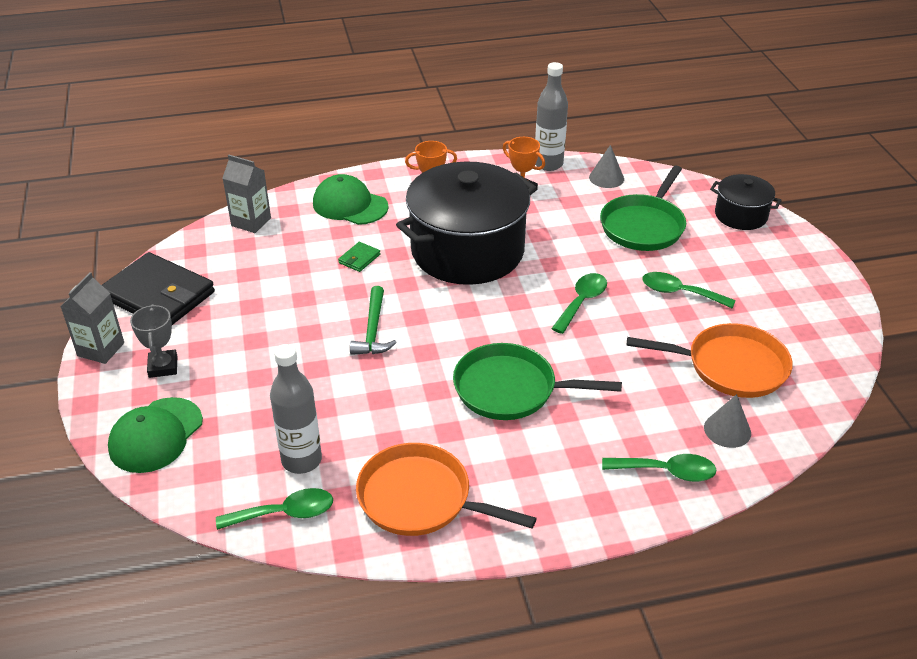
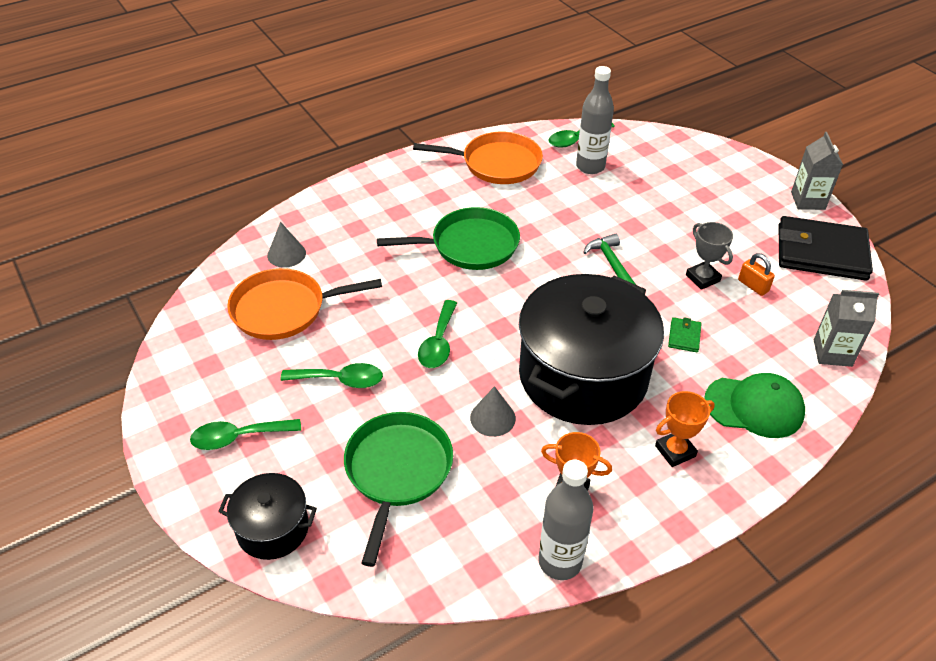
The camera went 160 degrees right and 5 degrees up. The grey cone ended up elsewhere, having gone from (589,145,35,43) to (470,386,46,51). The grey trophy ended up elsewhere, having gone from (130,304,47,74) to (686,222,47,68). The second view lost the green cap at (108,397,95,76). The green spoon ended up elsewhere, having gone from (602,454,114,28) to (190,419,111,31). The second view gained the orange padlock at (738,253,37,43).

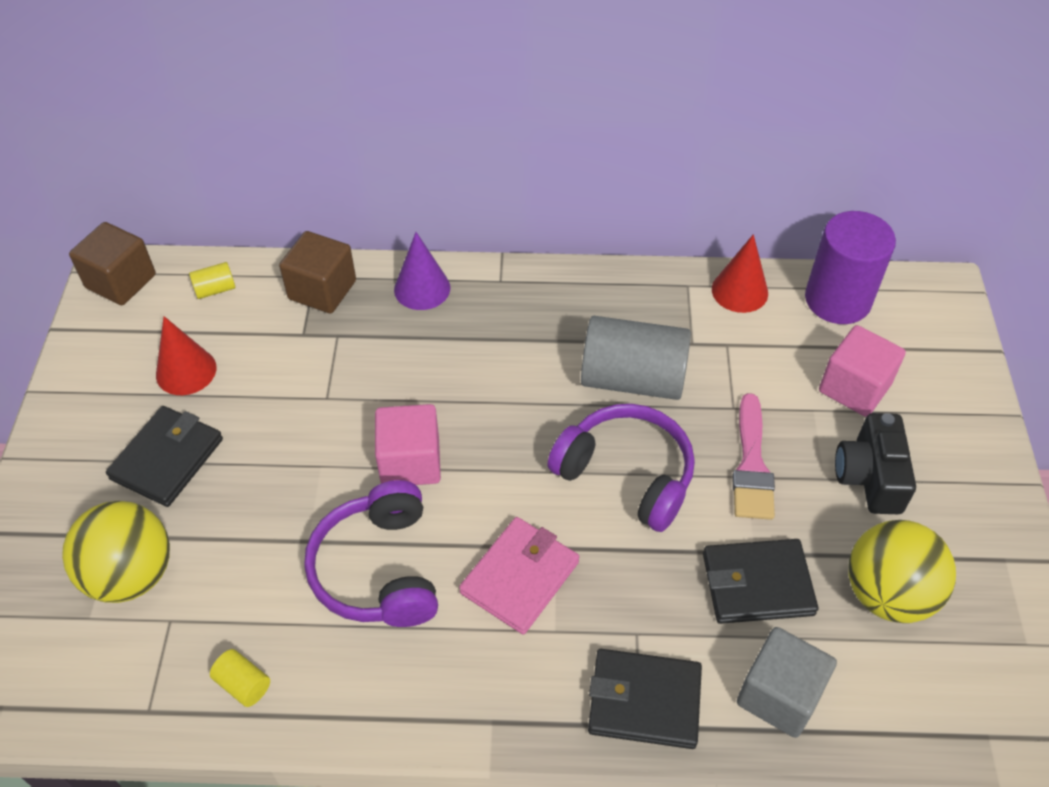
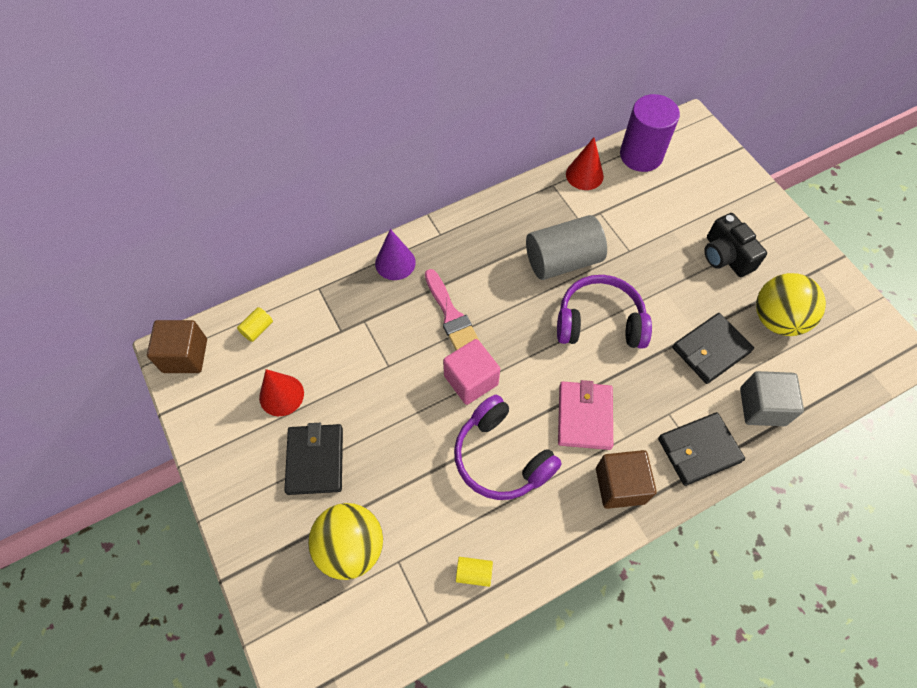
The camera went 30 degrees left and 10 degrees up. The brown cube ended up elsewhere, having gone from (279,231,77,83) to (596,450,61,59). The second view lost the pink cube at (819,325,87,92). The pink brush ended up elsewhere, having gone from (732,393,43,127) to (425,269,54,81).

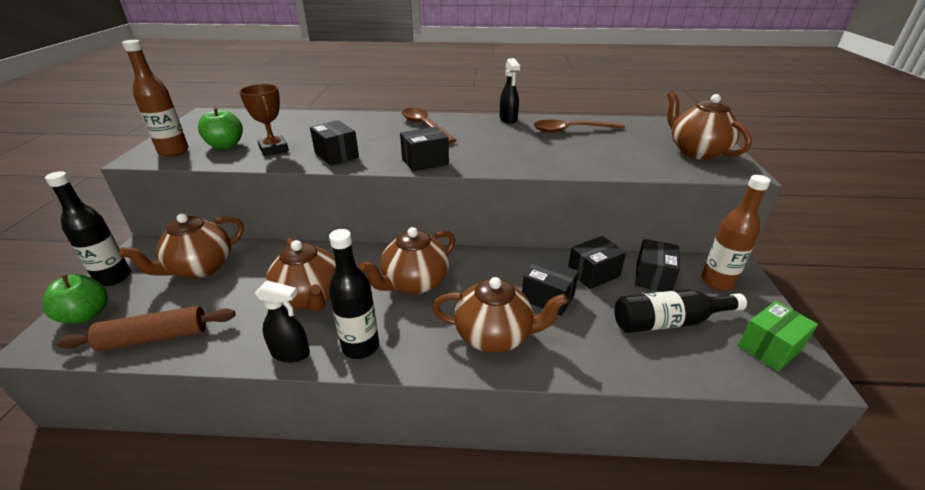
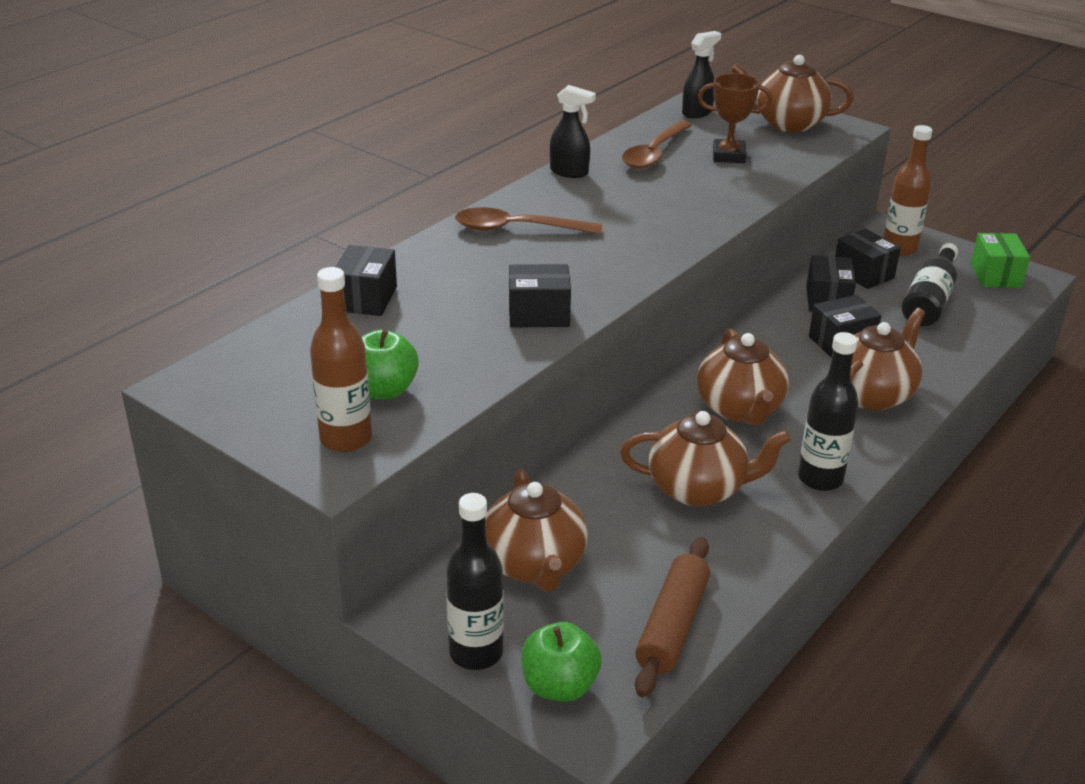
The camera went 55 degrees left and 0 degrees up. The brown trophy ended up elsewhere, having gone from (239,84,50,72) to (698,73,74,90). The black box ended up elsewhere, having gone from (400,126,49,46) to (336,245,61,71). The black spray bottle ended up elsewhere, having gone from (255,281,55,82) to (682,31,39,87).

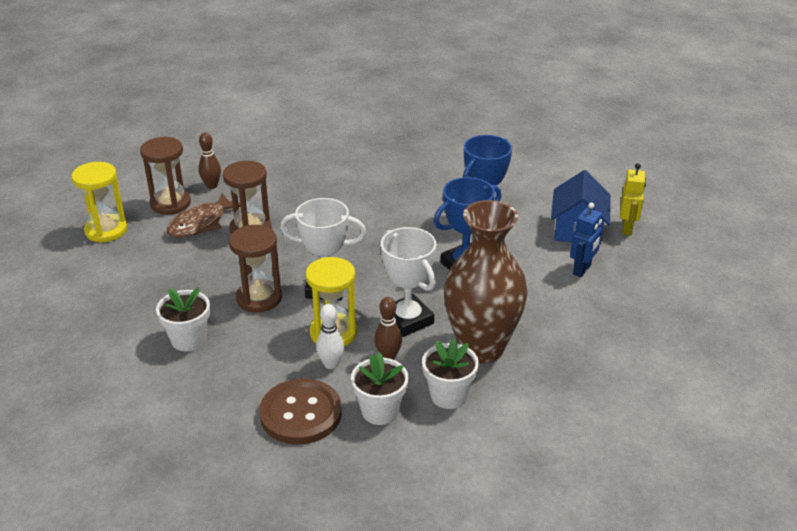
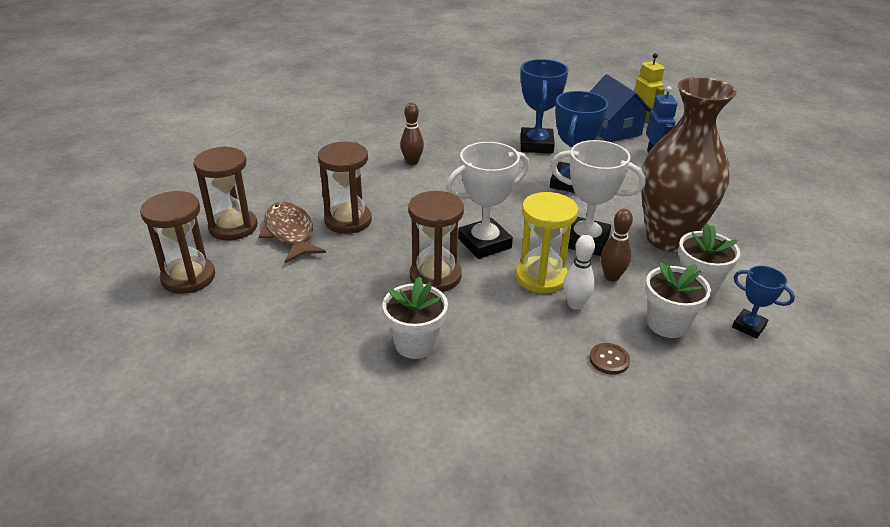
The camera went 35 degrees left and 0 degrees up. The brown bowling pin ended up elsewhere, having gone from (198,132,23,57) to (400,103,24,62). What was the yellow hourglass at (71,162,56,81) turned into the brown hourglass at (140,191,75,103). The brown fish at (167,193,74,45) ended up facing another way, 150 degrees clockwise from before. The size of the brown button at (259,378,83,67) changed by a factor of 0.43. The second view gained the blue trophy at (732,266,63,73).

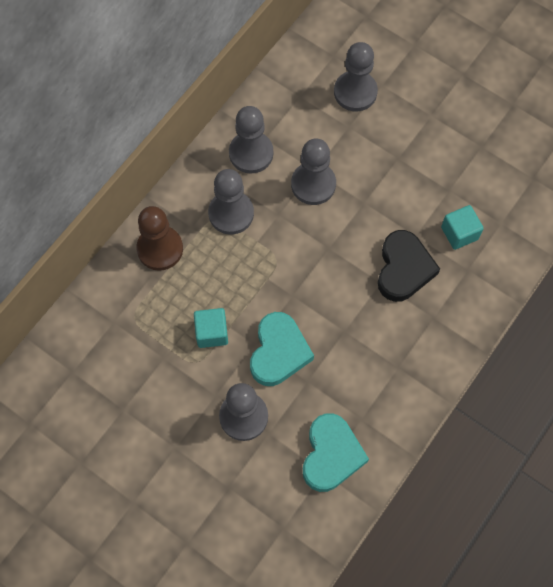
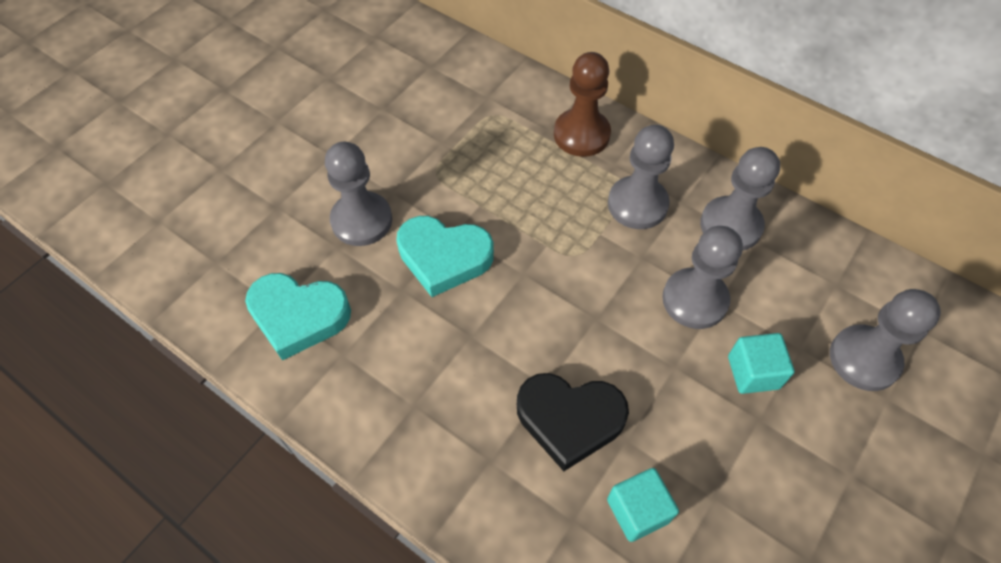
The camera went 90 degrees right and 10 degrees down. The turquoise cube ended up elsewhere, having gone from (194,308,34,40) to (728,333,66,61).

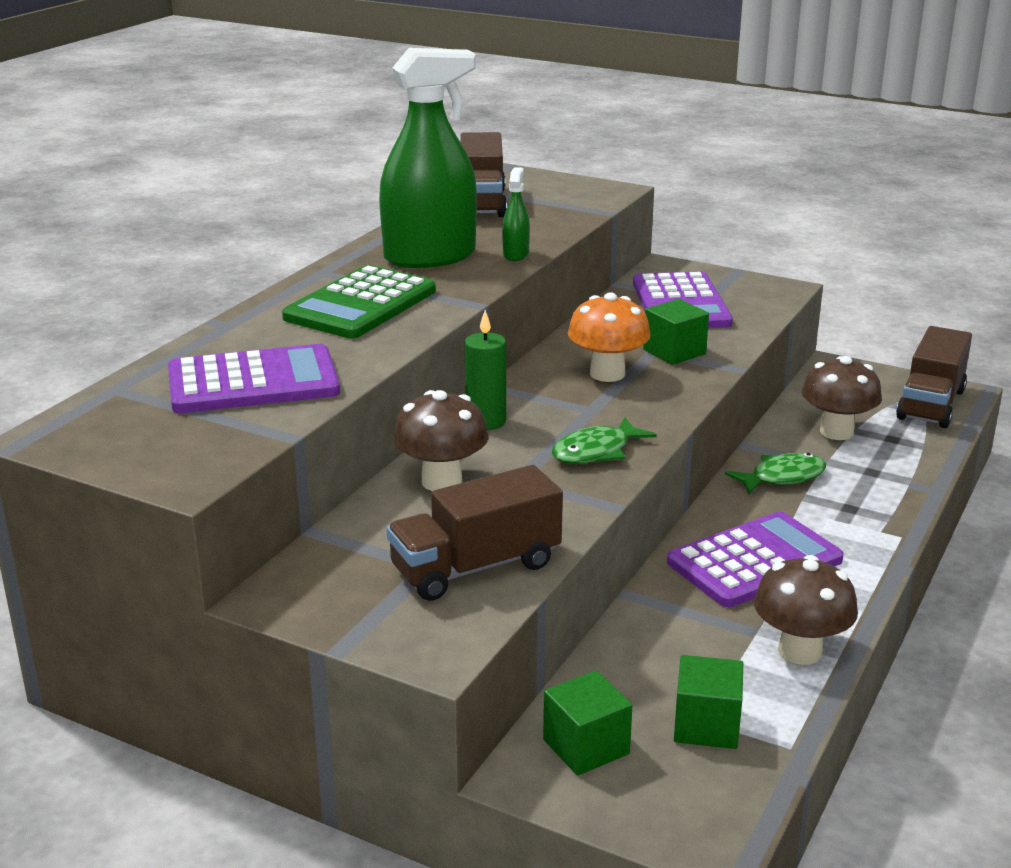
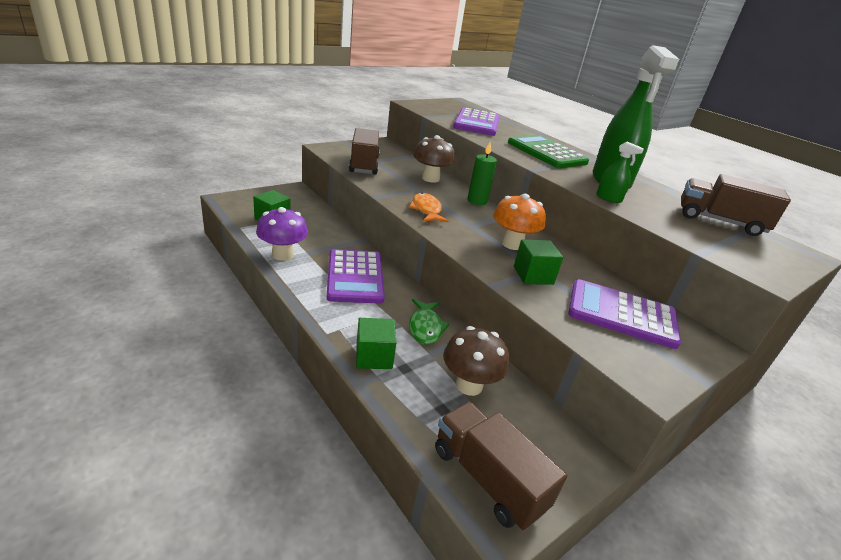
The camera went 110 degrees right and 5 degrees up. What was the green fish at (552,417,105,47) turned into the orange fish at (409,193,39,29). What was the brown mushroom at (754,555,104,110) turned into the purple mushroom at (256,207,52,54). The green cube ended up elsewhere, having gone from (543,670,89,106) to (356,318,41,51).

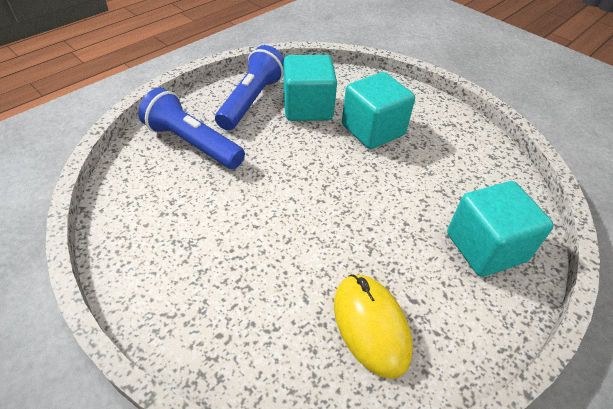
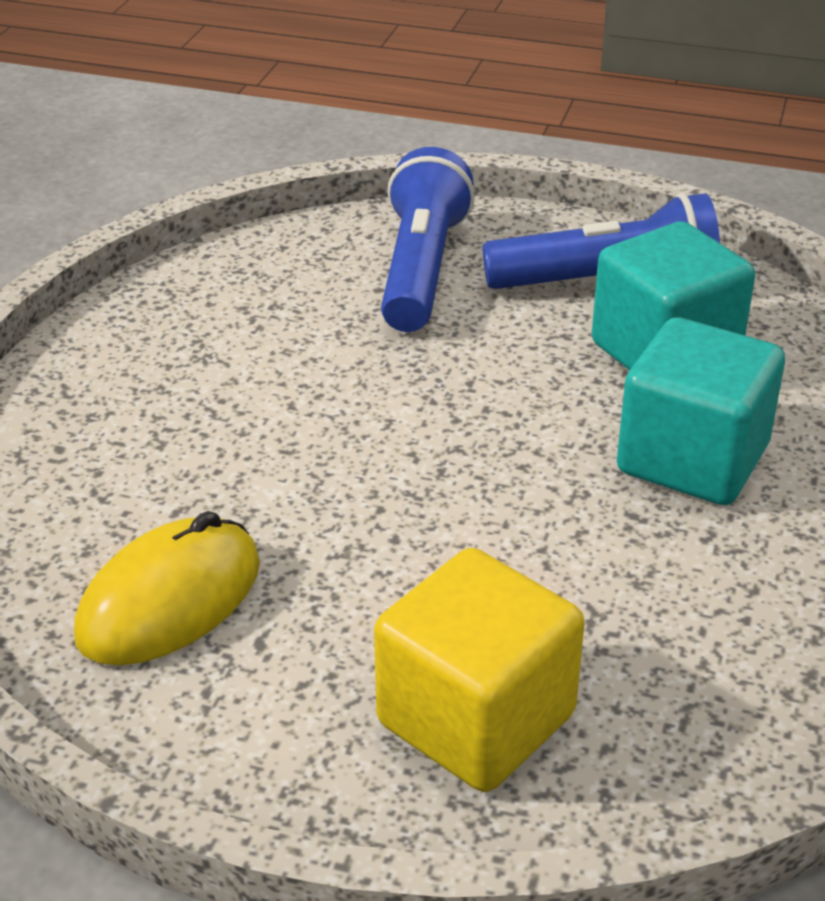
The camera went 65 degrees right and 10 degrees down. What was the turquoise cube at (447,181,107,96) turned into the yellow cube at (374,548,211,244).

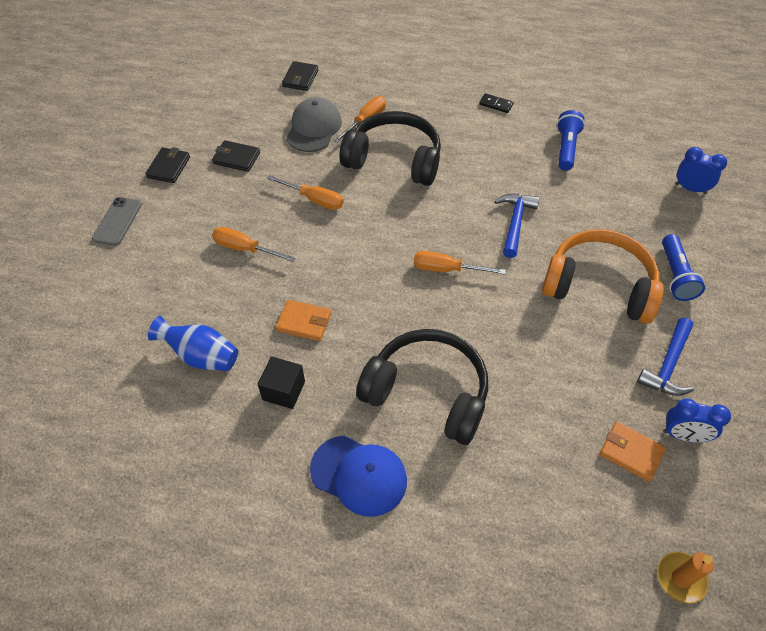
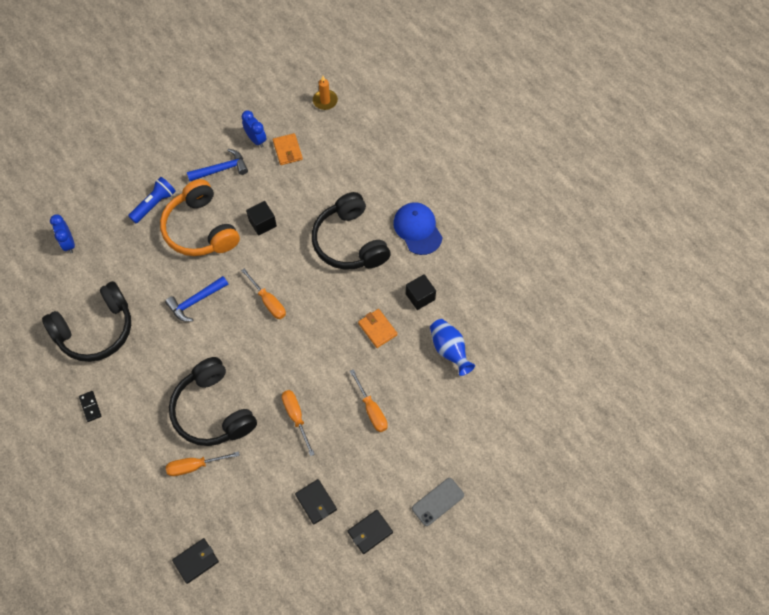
The camera went 140 degrees left and 10 degrees up. The second view lost the grey cap at (286,97,56,55). Where the blue flashlight stood at (557,110,28,61), the black headphones came to stand at (42,281,89,81). The second view gained the black cube at (246,201,31,35).

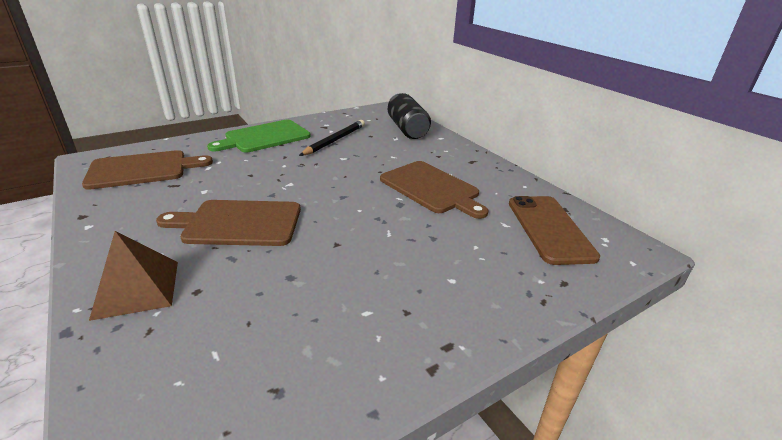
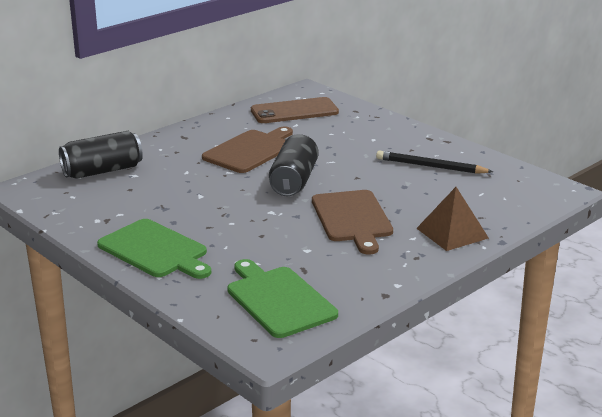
The camera went 100 degrees left and 5 degrees down. The black pencil ended up elsewhere, having gone from (299,120,66,36) to (376,150,117,24). What was the brown cutting board at (82,150,131,40) turned into the green cutting board at (227,259,111,79). The second view gained the black can at (269,134,50,62).

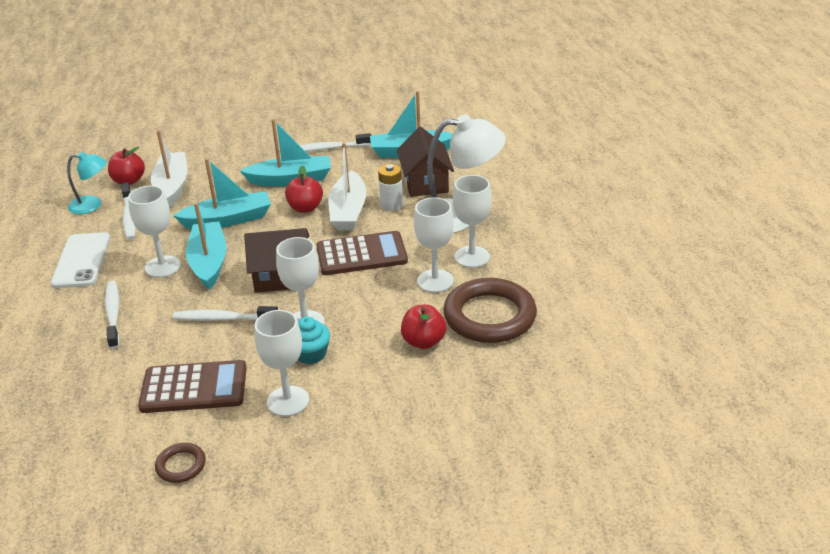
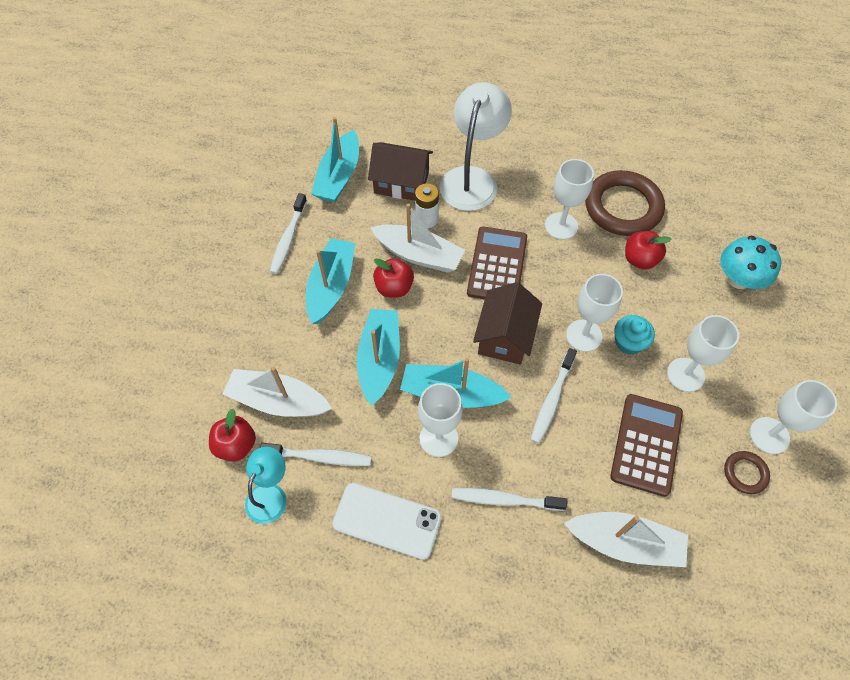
The camera went 70 degrees left and 25 degrees up. The white goblet ended up elsewhere, having gone from (453,175,39,93) to (750,380,87,74). The second view gained the turquoise mushroom at (720,236,61,53). The second view gained the white boat at (564,512,124,55).

